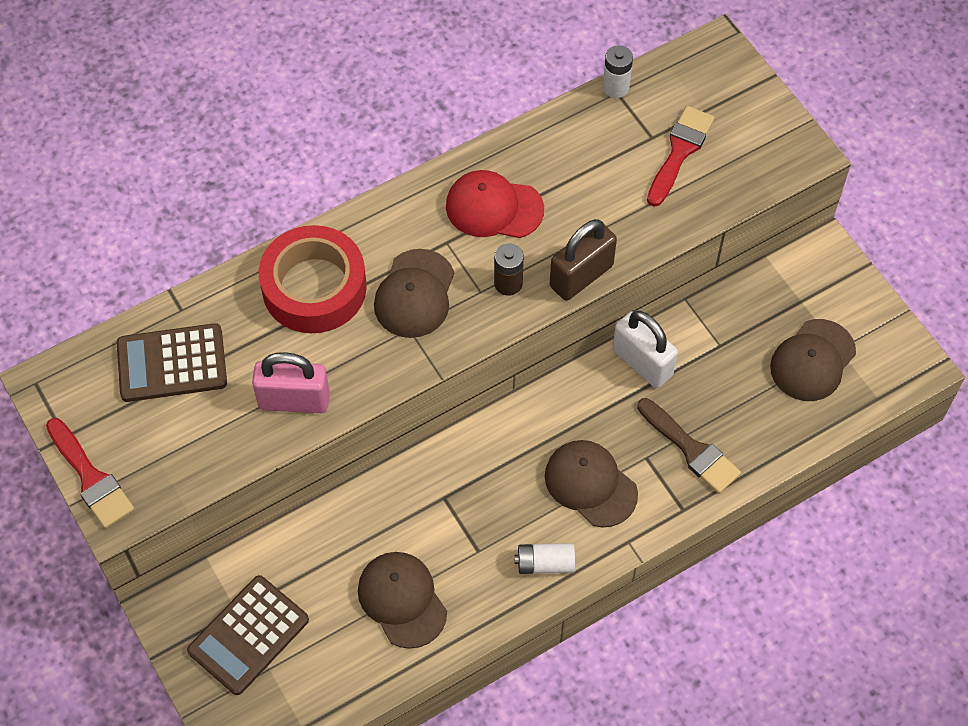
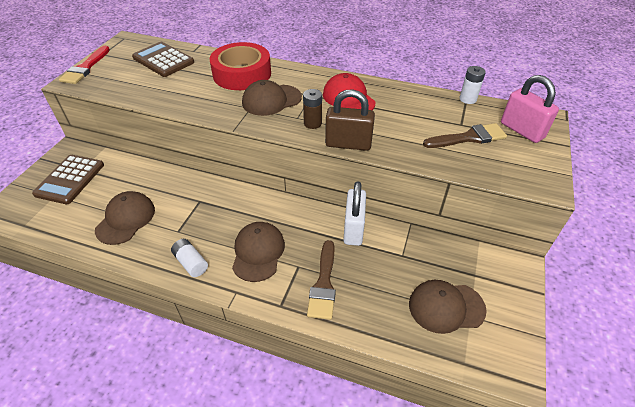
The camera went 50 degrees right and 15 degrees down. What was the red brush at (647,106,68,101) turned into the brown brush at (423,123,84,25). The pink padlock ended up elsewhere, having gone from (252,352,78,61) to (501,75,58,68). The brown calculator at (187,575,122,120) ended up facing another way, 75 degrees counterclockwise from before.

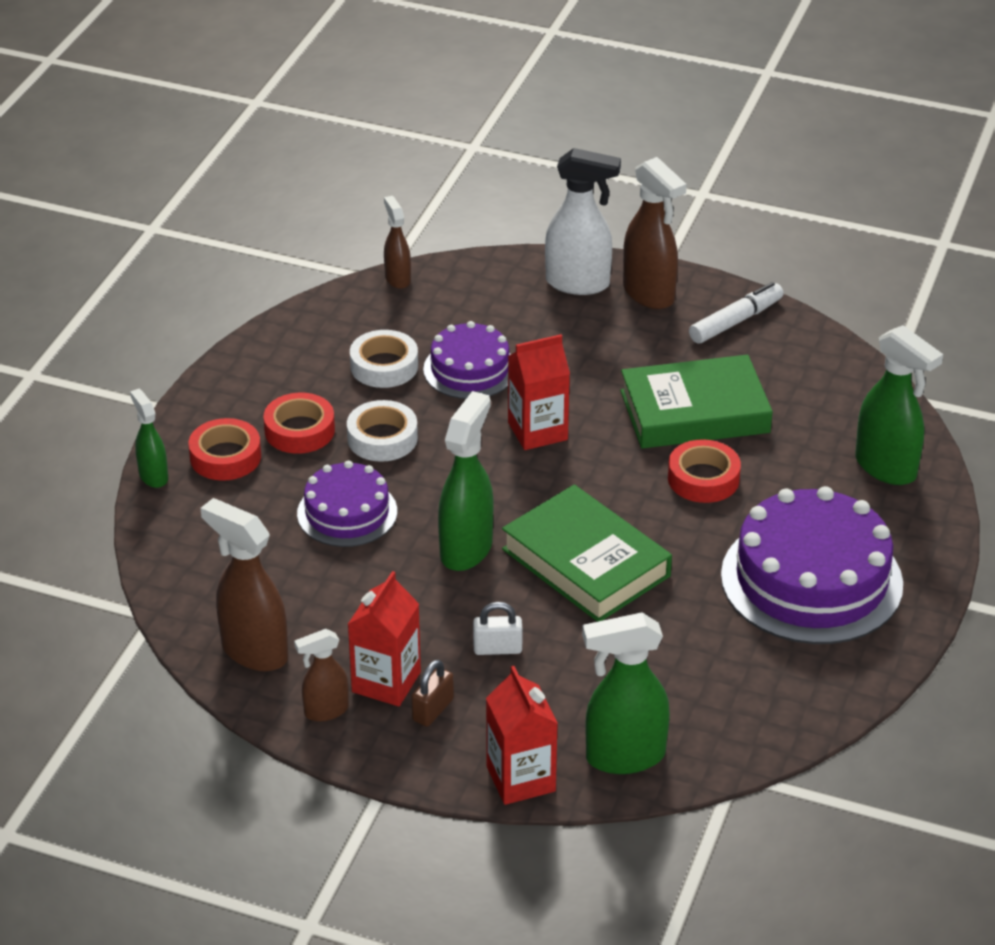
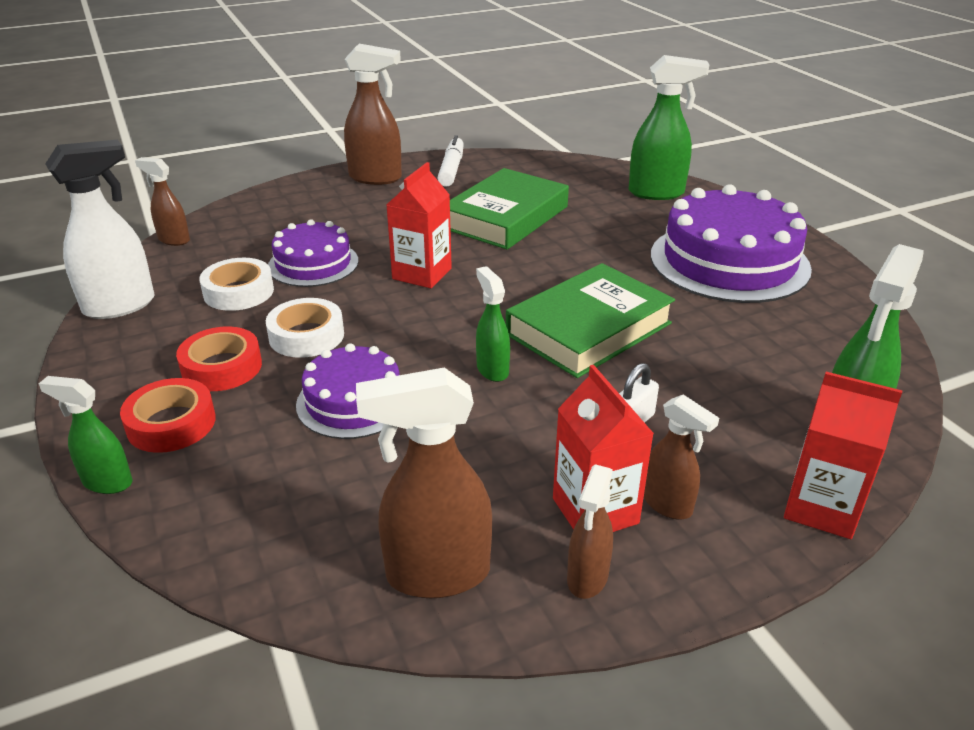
The camera went 45 degrees left and 5 degrees down. The white spray bottle ended up elsewhere, having gone from (545,148,76,147) to (45,140,110,179). The size of the green spray bottle at (438,391,55,180) changed by a factor of 0.58. The second view lost the red tape at (668,439,73,64). The green book at (502,485,170,137) ended up facing another way, 45 degrees counterclockwise from before. Where the brown padlock stood at (411,660,43,67), the brown spray bottle came to stand at (644,395,75,125).

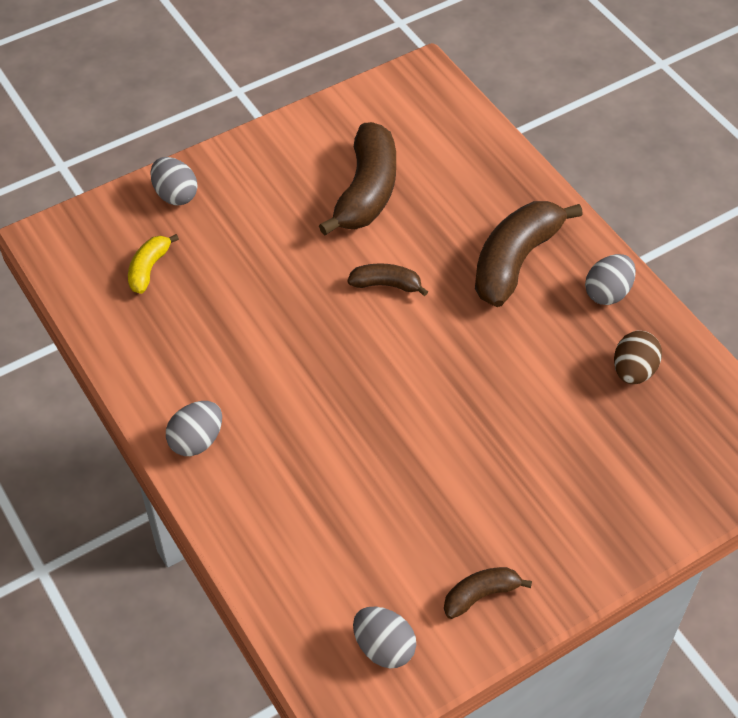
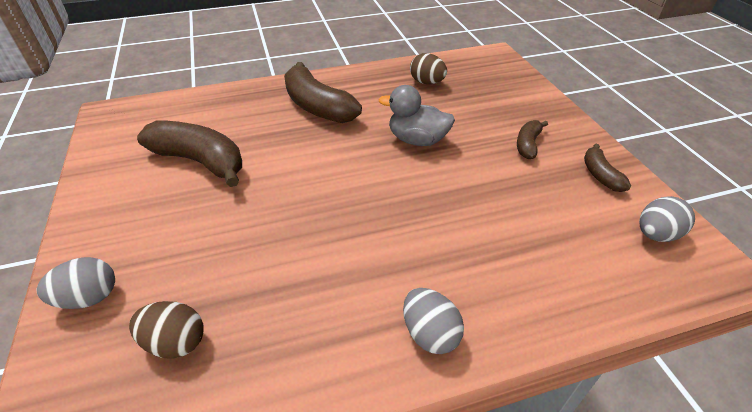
The camera went 75 degrees left and 10 degrees down. Where the yellow banana stood at (128,234,51,60), the brown egg came to stand at (129,301,75,57). The second view lost the grey egg at (585,254,51,51). The brown banana ended up elsewhere, having gone from (348,263,80,33) to (517,120,31,39). The second view gained the grey duck at (379,85,76,61).

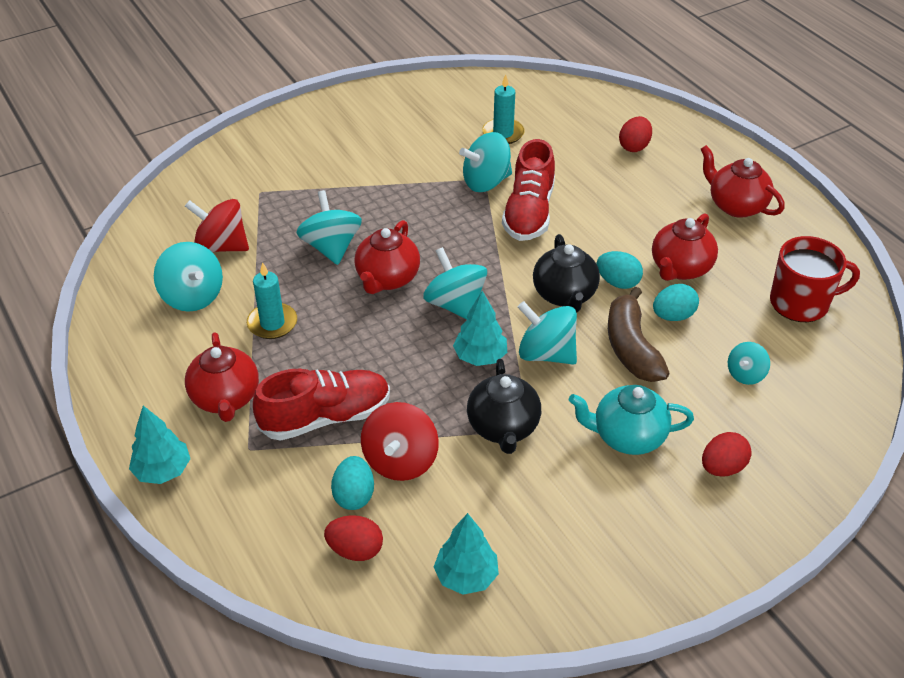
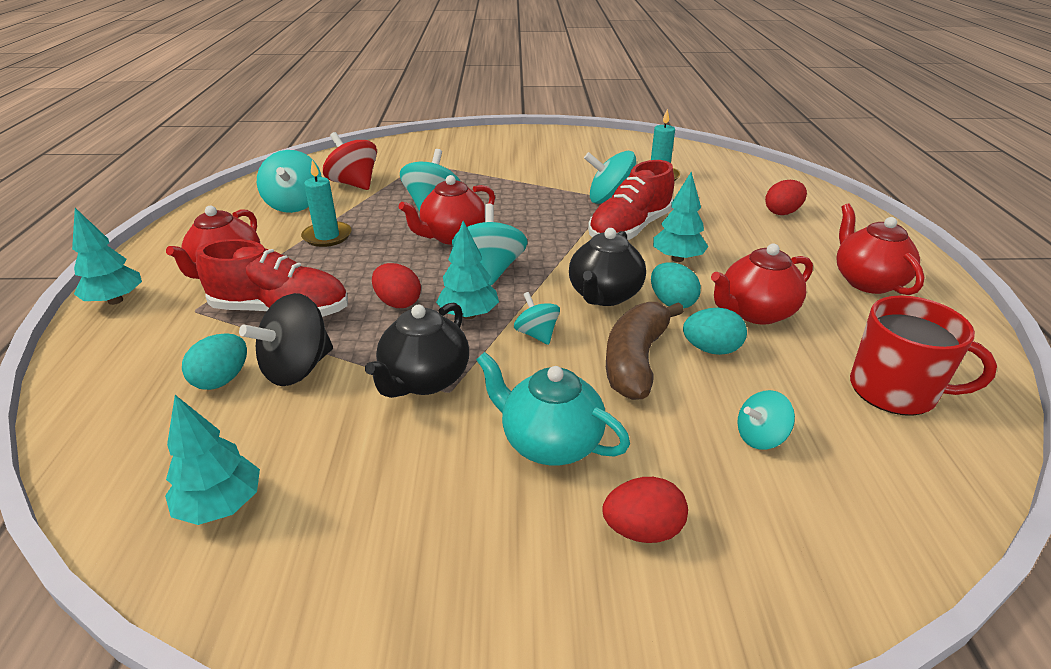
The camera went 30 degrees right and 10 degrees down. The size of the turquoise spinning top at (518,301,59,64) changed by a factor of 0.58. What was the red spinning top at (361,402,78,79) turned into the black spinning top at (239,293,94,93). The red egg ended up elsewhere, having gone from (324,515,59,46) to (372,263,49,45). The second view gained the turquoise tree at (653,172,56,90).

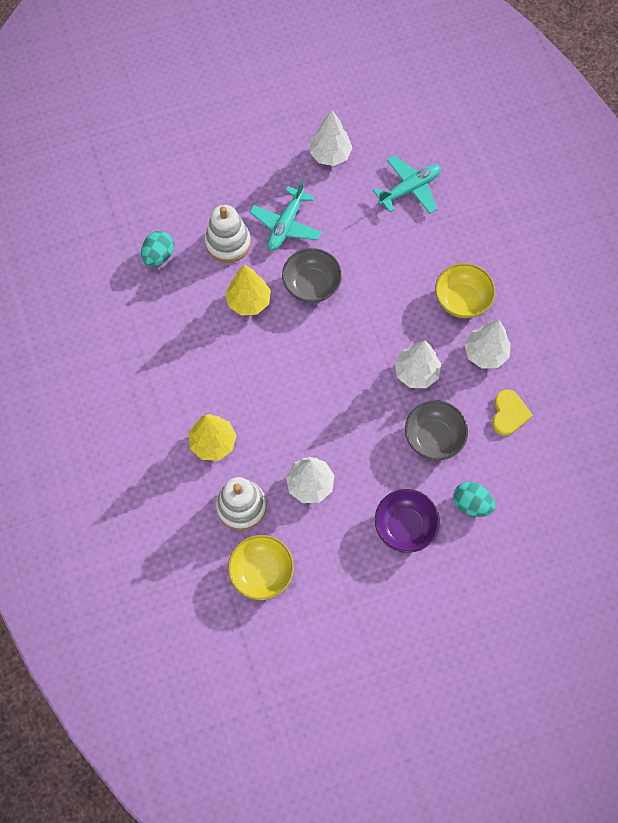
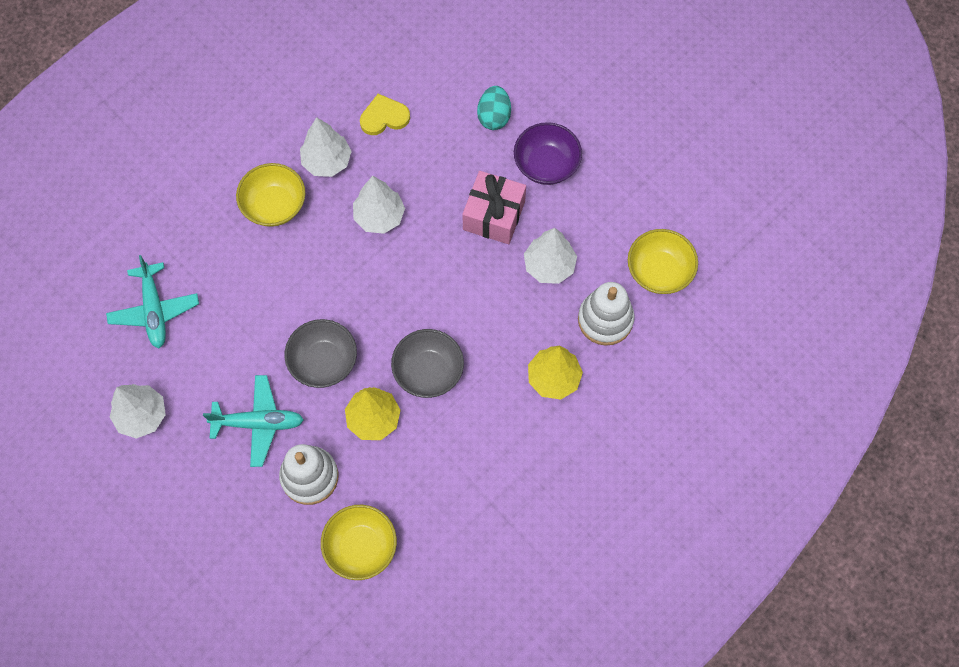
The camera went 115 degrees left and 0 degrees up. The turquoise plane at (373,155,68,59) ended up facing another way, 135 degrees counterclockwise from before. Where the turquoise egg stood at (141,231,33,36), the yellow bowl came to stand at (321,505,76,75). The grey bowl ended up elsewhere, having gone from (405,400,63,60) to (391,329,73,69). The second view gained the pink gift at (462,171,64,73).

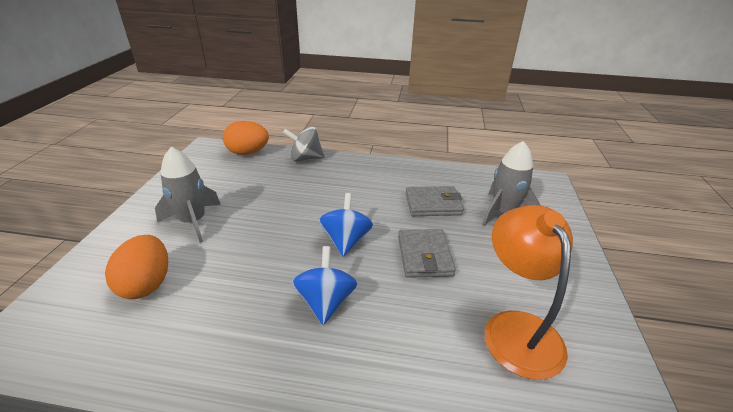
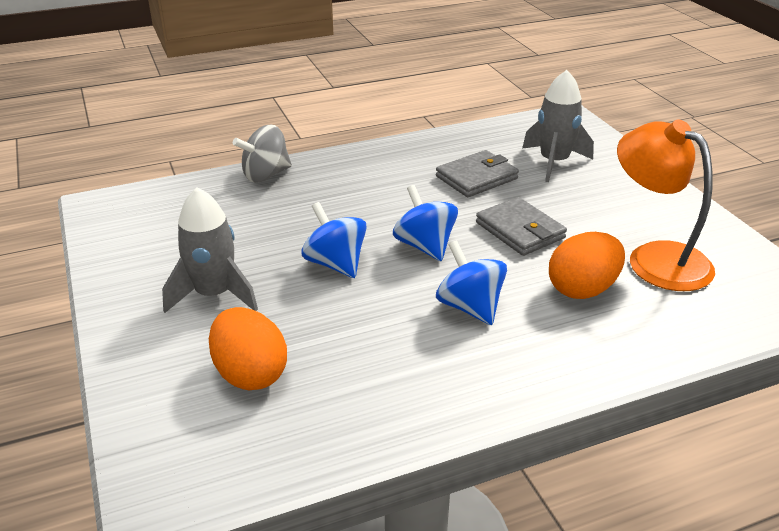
The camera went 30 degrees left and 0 degrees up. The orange egg ended up elsewhere, having gone from (223,121,46,34) to (549,232,76,67). The second view gained the blue spinning top at (302,202,65,76).

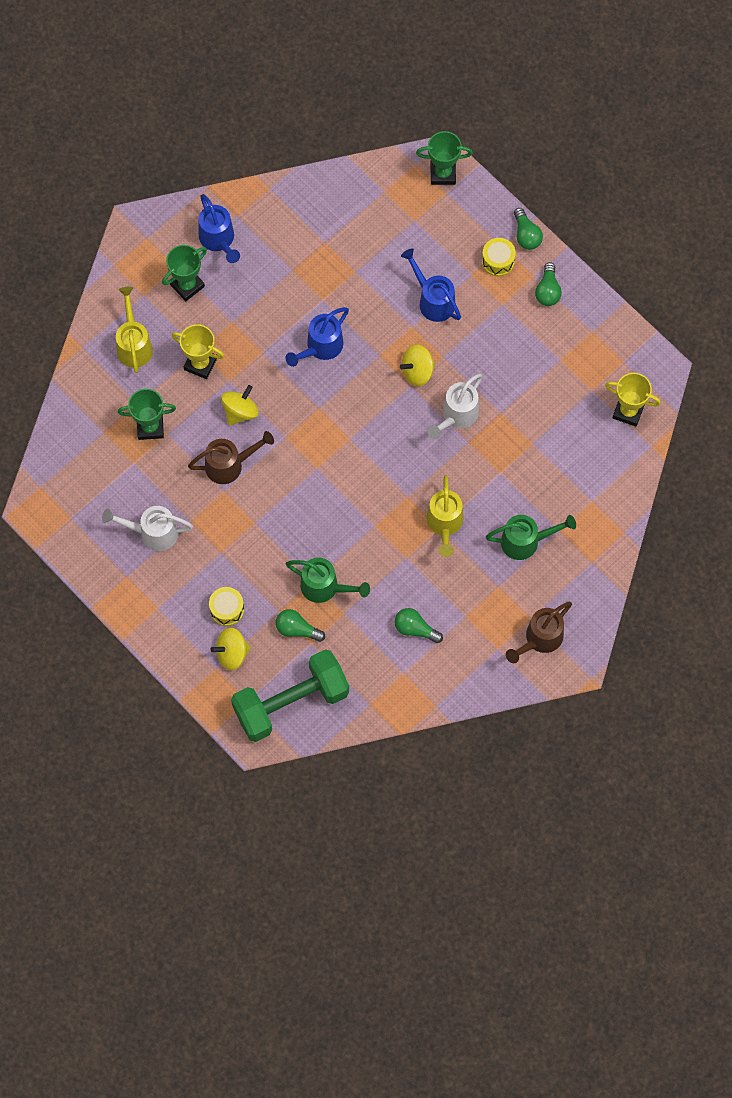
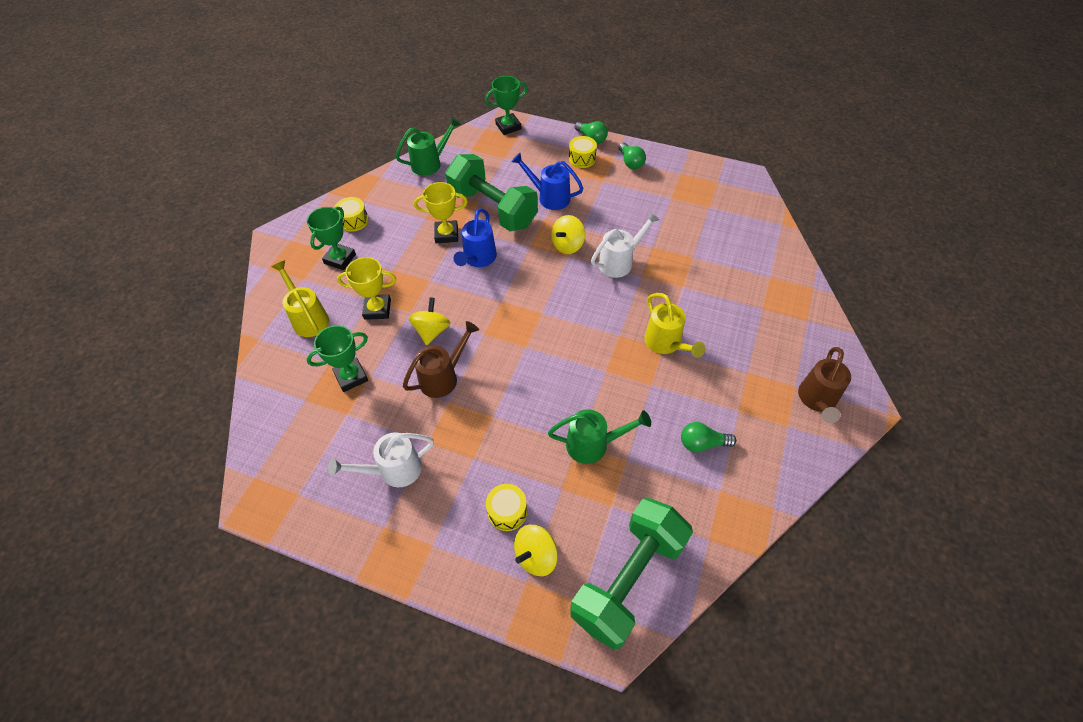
The camera went 25 degrees left and 15 degrees down. Where the blue watering can stood at (199,194,41,69), the yellow drum came to stand at (334,197,35,35). The yellow trophy ended up elsewhere, having gone from (605,373,56,54) to (414,182,54,61). The white watering can at (427,374,56,65) ended up facing another way, 135 degrees counterclockwise from before. The green watering can ended up elsewhere, having gone from (486,515,90,45) to (396,116,65,60). The second view lost the green light bulb at (276,609,49,33). The second view gained the green dumbbell at (445,154,93,77).

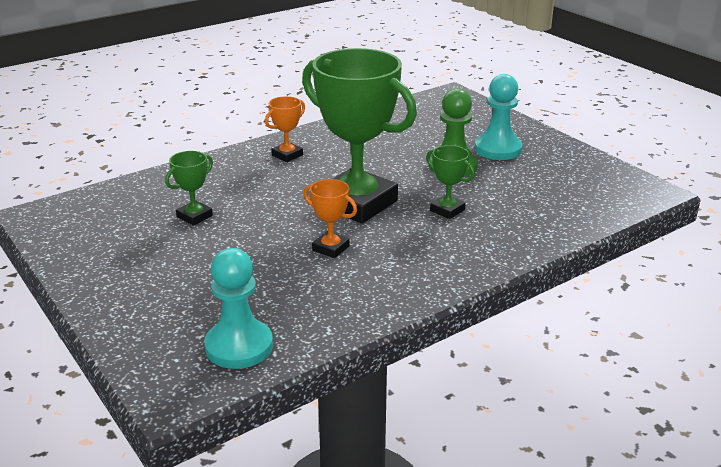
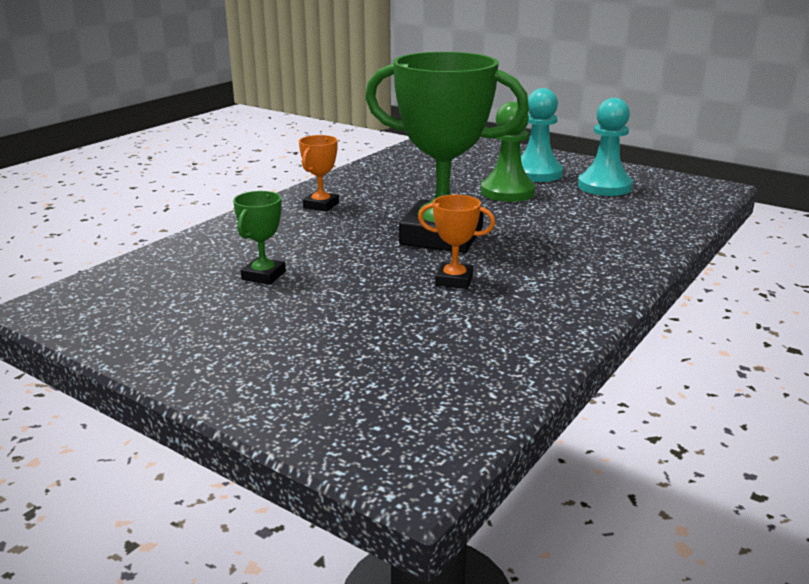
The camera went 20 degrees left and 5 degrees down. The second view lost the green trophy at (426,145,49,74). The turquoise pawn ended up elsewhere, having gone from (204,248,69,121) to (578,98,55,98).

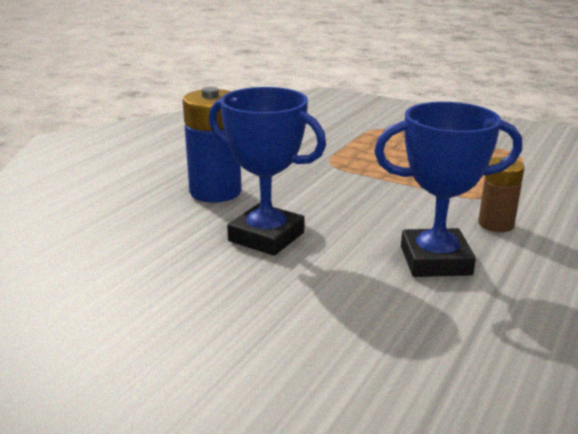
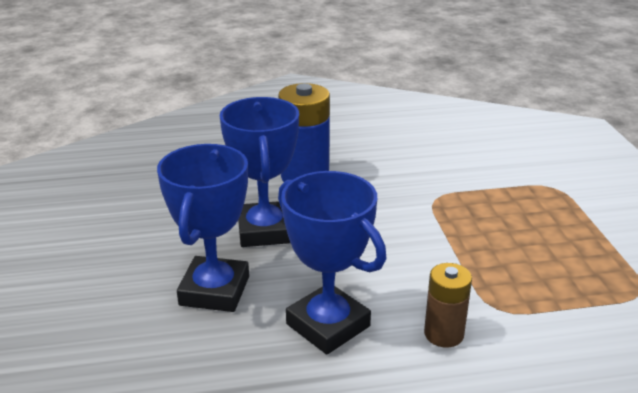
The camera went 50 degrees right and 5 degrees up. The second view gained the blue trophy at (157,144,92,168).

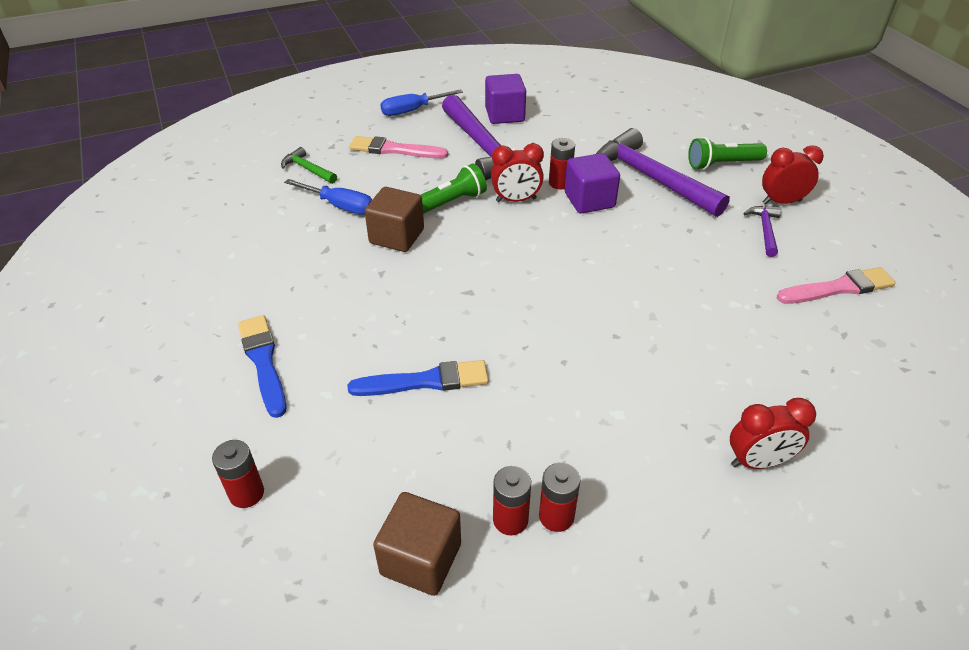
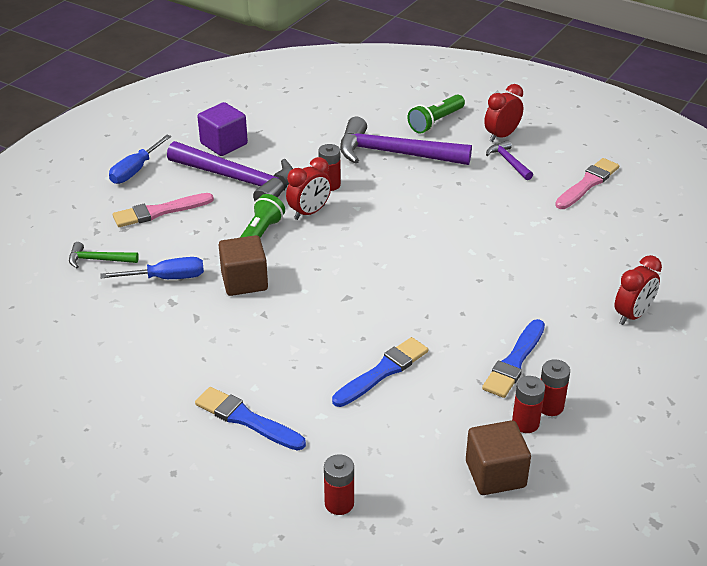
The camera went 35 degrees left and 5 degrees down. The second view lost the purple cube at (565,153,55,61). The second view gained the blue brush at (482,319,63,79).

